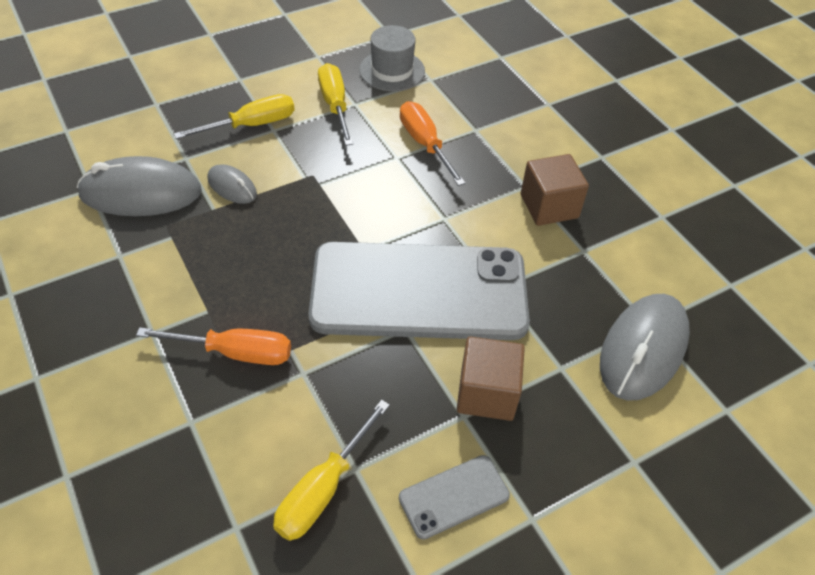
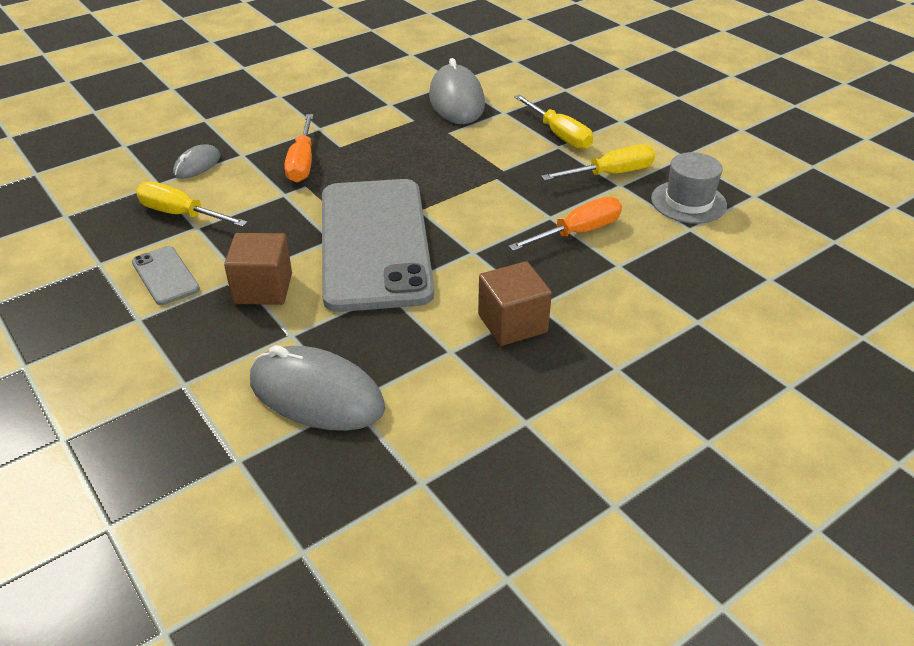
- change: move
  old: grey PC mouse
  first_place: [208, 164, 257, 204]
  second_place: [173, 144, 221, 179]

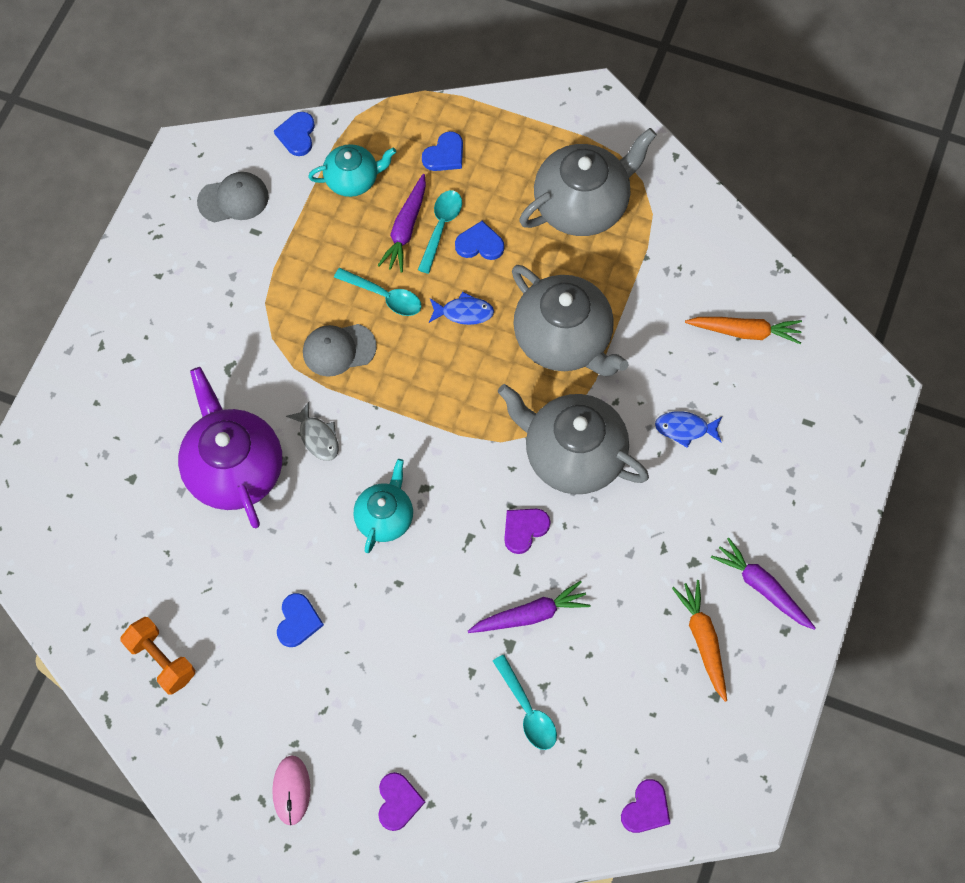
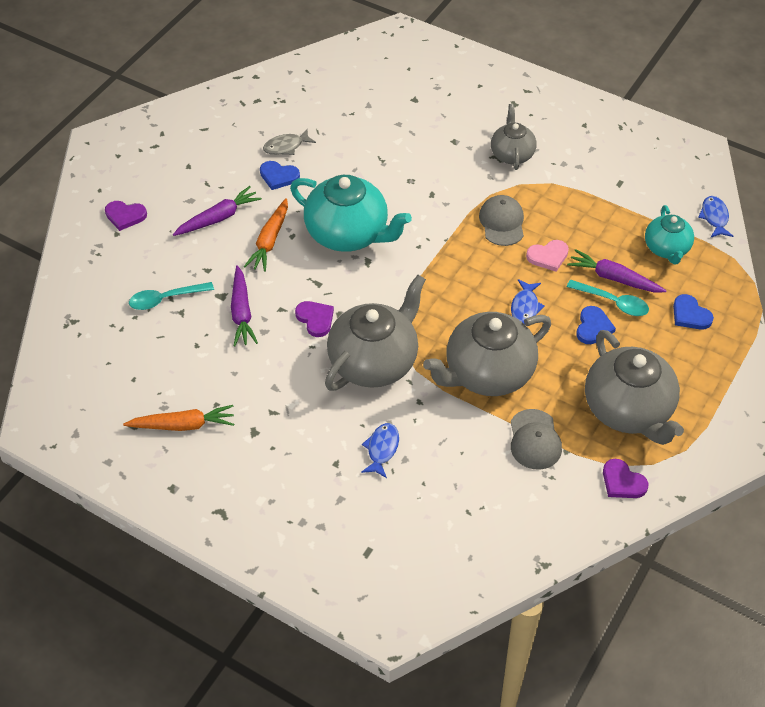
- change: replace
  old: blue heart shape
  new: blue toy fish
  first_place: [274, 112, 315, 156]
  second_place: [698, 196, 733, 237]
- change: move
  old: grey peaked cap
  first_place: [197, 172, 269, 223]
  second_place: [511, 409, 562, 470]
- change: replace
  old: turquoise teaspoon
  new: rosy heart shape
  first_place: [334, 268, 422, 316]
  second_place: [526, 240, 569, 272]
- change: move
  old: bright orange carrot
  first_place: [685, 317, 802, 344]
  second_place: [244, 198, 288, 272]
- change: delete
  old: royal purple tea pot
  first_place: [178, 367, 282, 528]
- change: move
  old: grey toy fish
  first_place: [286, 402, 339, 461]
  second_place: [263, 129, 316, 155]
- change: resize
  old: turquoise tea pot
  first_place: [353, 459, 413, 553]
  second_place: [290, 175, 412, 252]
  factor: 1.74
- change: move
  old: royal purple carrot
  first_place: [711, 537, 816, 630]
  second_place: [173, 186, 262, 236]
- change: delete
  old: bright orange dumbbell
  first_place: [120, 617, 195, 695]
- change: delete
  old: rosy PC mouse
  first_place: [272, 755, 310, 825]
- change: move
  old: royal purple heart shape
  first_place: [621, 779, 670, 833]
  second_place: [603, 459, 649, 498]
- change: insert
  new: grey tea pot
  second_place: [491, 104, 536, 170]

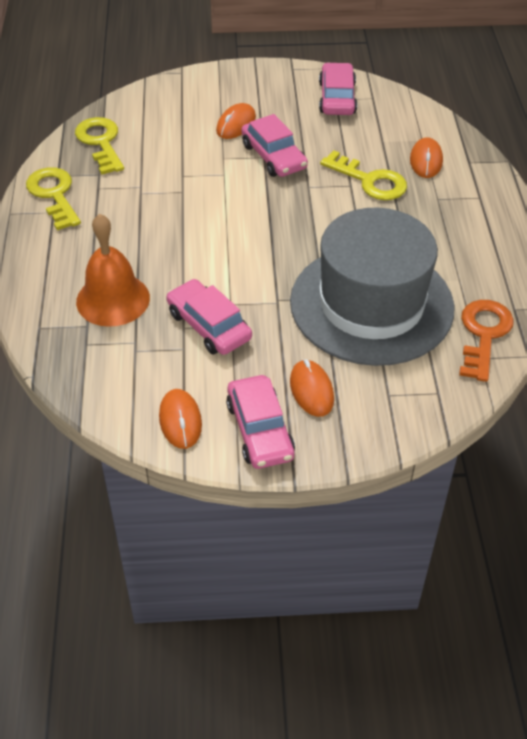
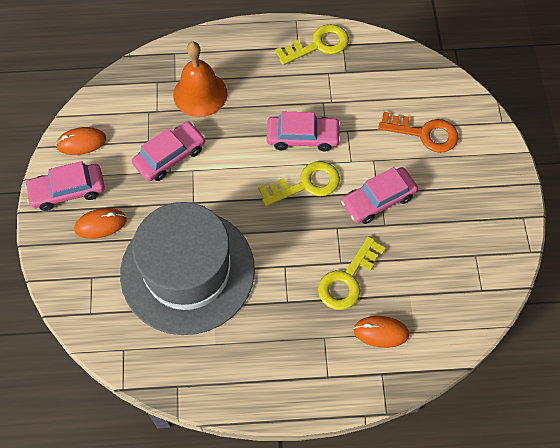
- change: move
  old: rosy automobile
  first_place: [319, 62, 357, 115]
  second_place: [267, 112, 341, 152]
- change: delete
  old: bright orange PC mouse
  first_place: [216, 103, 256, 139]
- change: move
  old: golden latchkey
  first_place: [75, 117, 124, 175]
  second_place: [259, 161, 340, 206]
- change: move
  old: bright orange latchkey
  first_place: [459, 300, 514, 382]
  second_place: [378, 112, 459, 153]

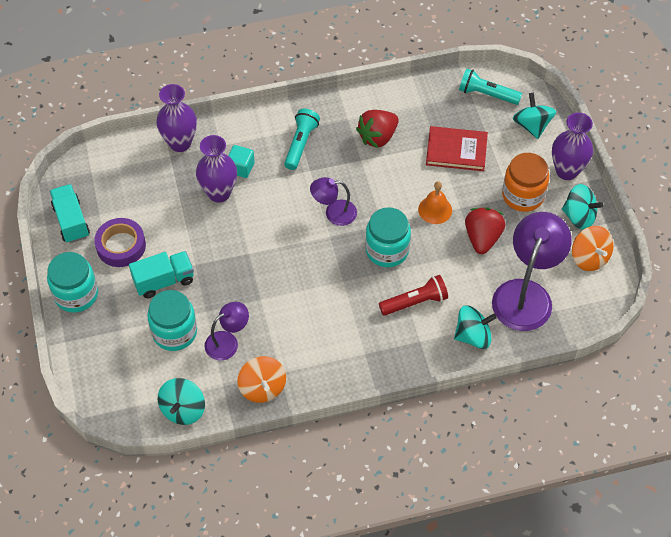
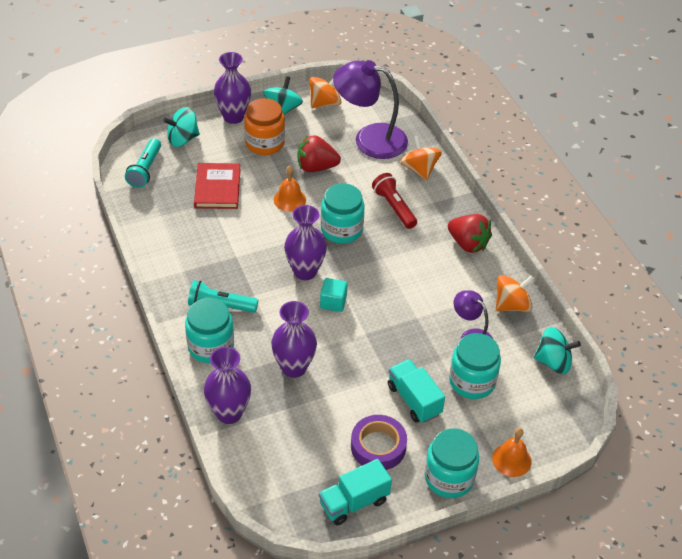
- change: move
  old: crimson strawberry
  first_place: [356, 110, 399, 148]
  second_place: [448, 214, 492, 253]
- change: move
  old: turquoise block
  first_place: [228, 145, 255, 178]
  second_place: [320, 278, 348, 312]
- change: replace
  old: royal purple lamp
  new: royal purple flower vase
  first_place: [310, 177, 357, 226]
  second_place: [284, 205, 327, 280]
- change: recolor
  old: turquoise spinning top
  new: bright orange spinning top
  first_place: [454, 305, 497, 349]
  second_place: [401, 136, 442, 180]
- change: insert
  new: turquoise jar
  second_place: [185, 298, 234, 363]
- change: insert
  new: bright orange bell
  second_place: [492, 428, 531, 477]

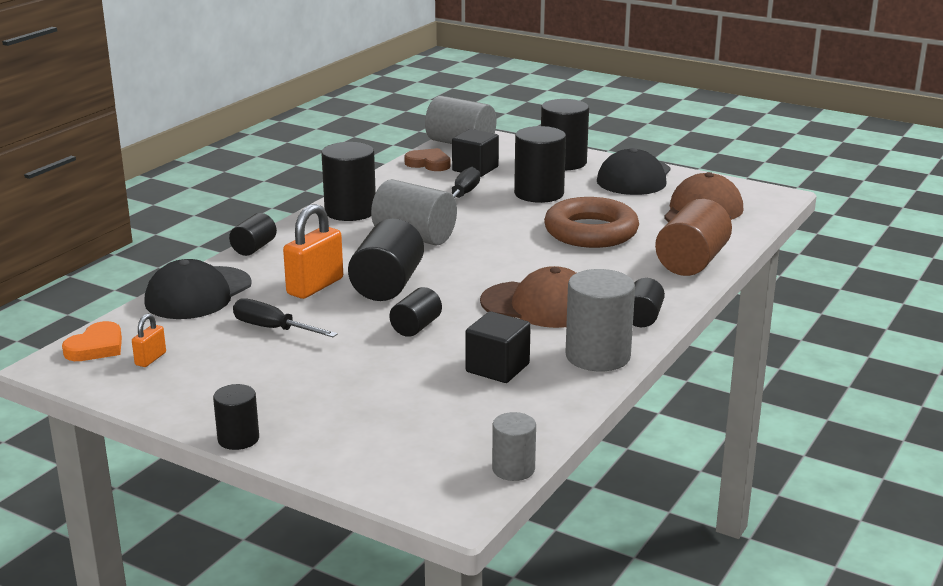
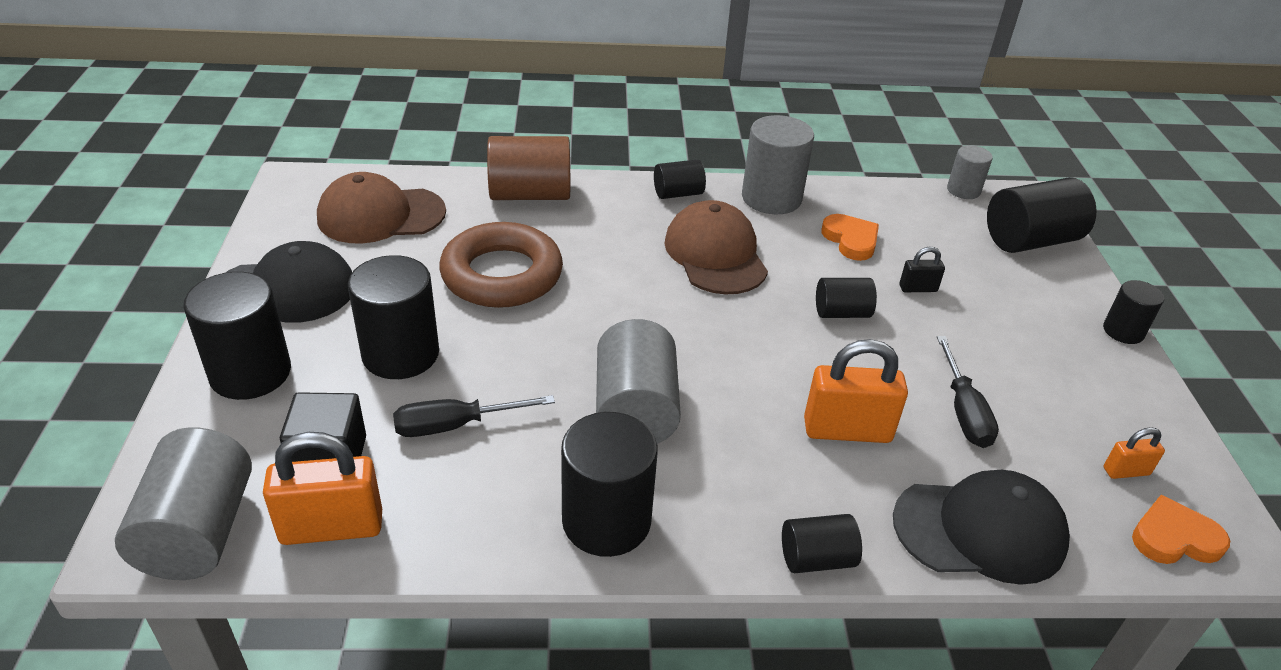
- change: replace
  old: brown heart shape
  new: bright orange lock
  first_place: [404, 148, 450, 171]
  second_place: [263, 432, 382, 545]
- change: move
  old: ebony cylinder
  first_place: [348, 219, 424, 301]
  second_place: [987, 177, 1097, 253]
- change: replace
  old: ebony block
  new: bright orange heart shape
  first_place: [465, 311, 531, 383]
  second_place: [821, 214, 879, 261]
- change: insert
  new: ebony lock
  second_place: [899, 246, 945, 292]

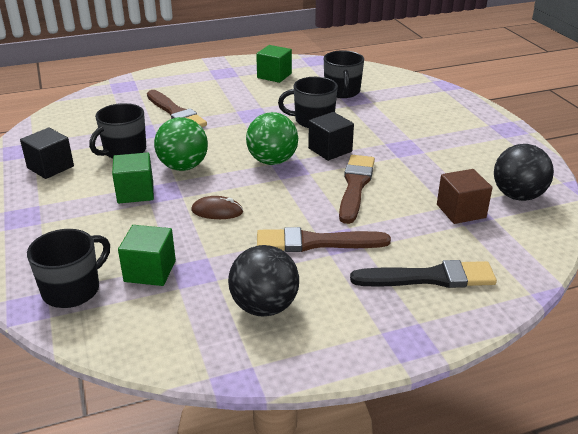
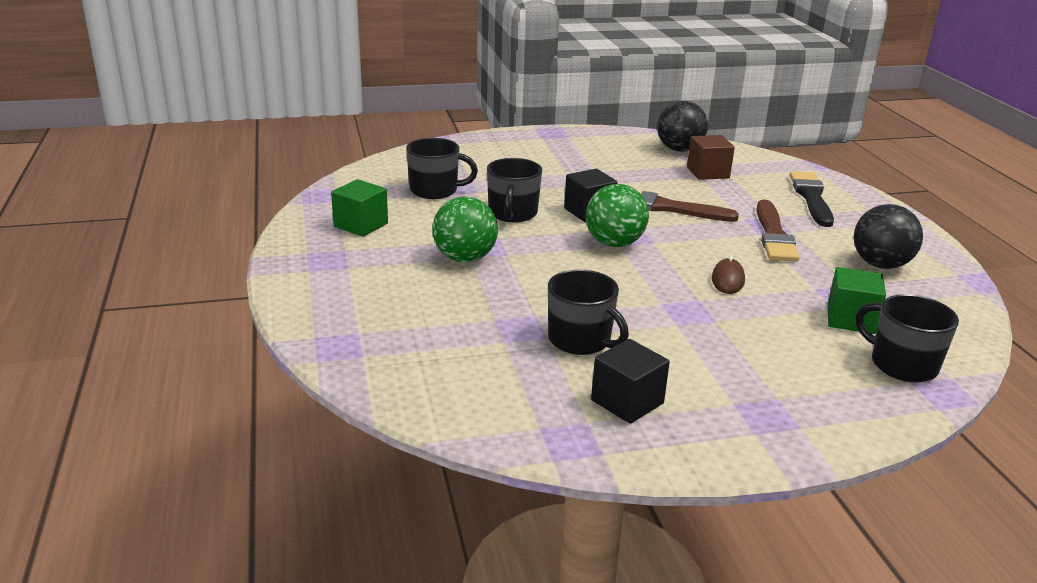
- change: delete
  old: brown paint brush
  first_place: [147, 90, 207, 127]
- change: move
  old: emerald ball
  first_place: [154, 117, 208, 171]
  second_place: [432, 196, 498, 262]
- change: delete
  old: emerald block
  first_place: [112, 152, 154, 204]

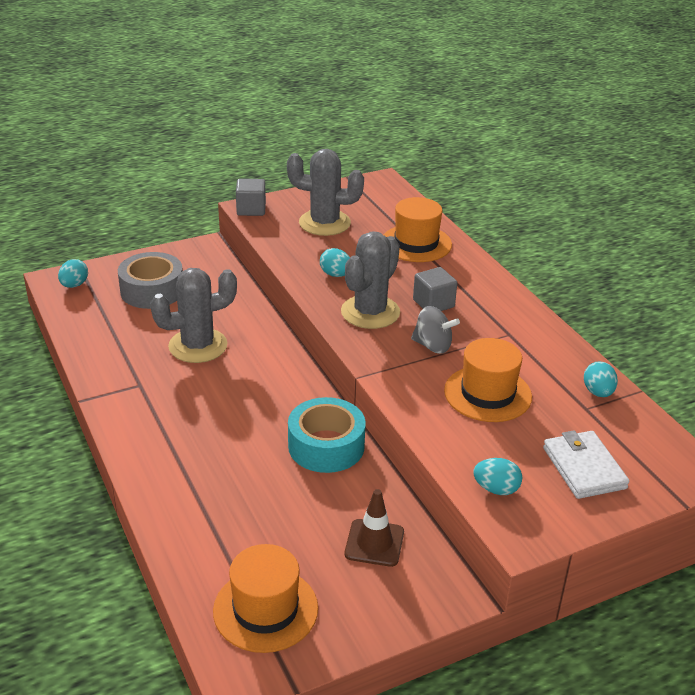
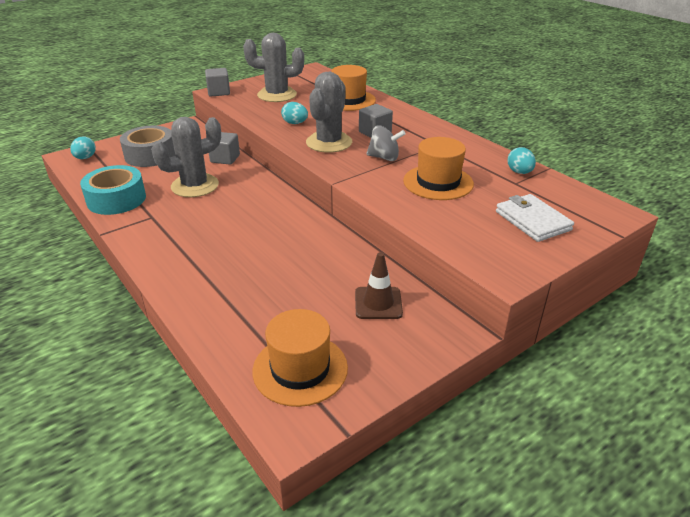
- change: move
  old: turquoise tape
  first_place: [288, 397, 366, 473]
  second_place: [80, 165, 146, 215]
- change: delete
  old: turquoise toy egg
  first_place: [473, 458, 522, 495]
- change: insert
  new: grey block
  second_place: [209, 132, 240, 165]

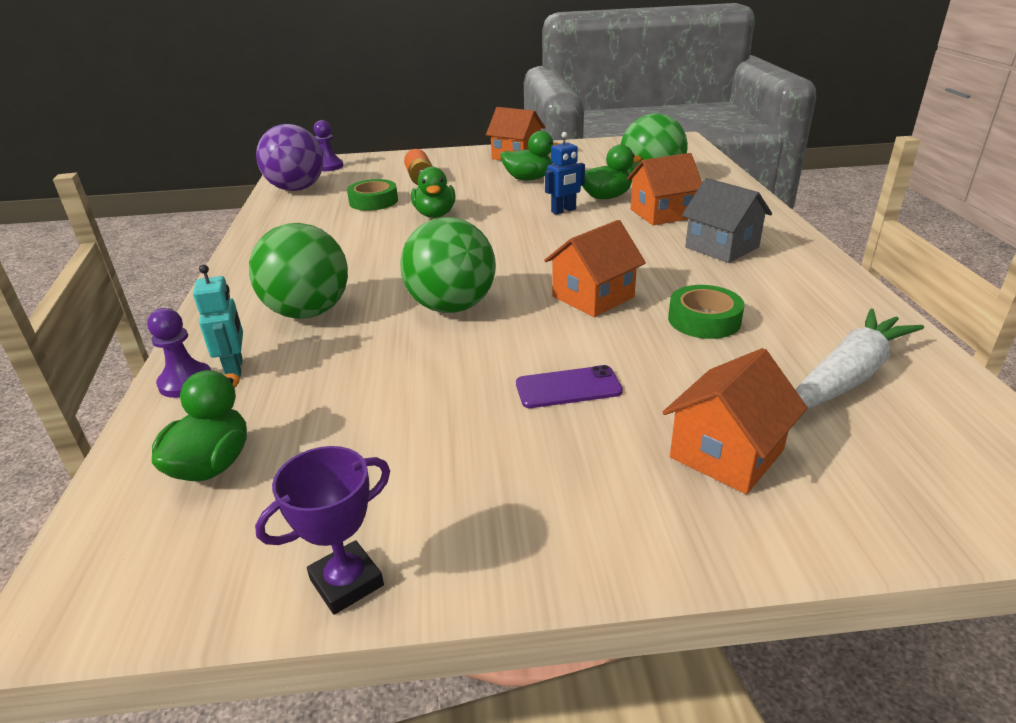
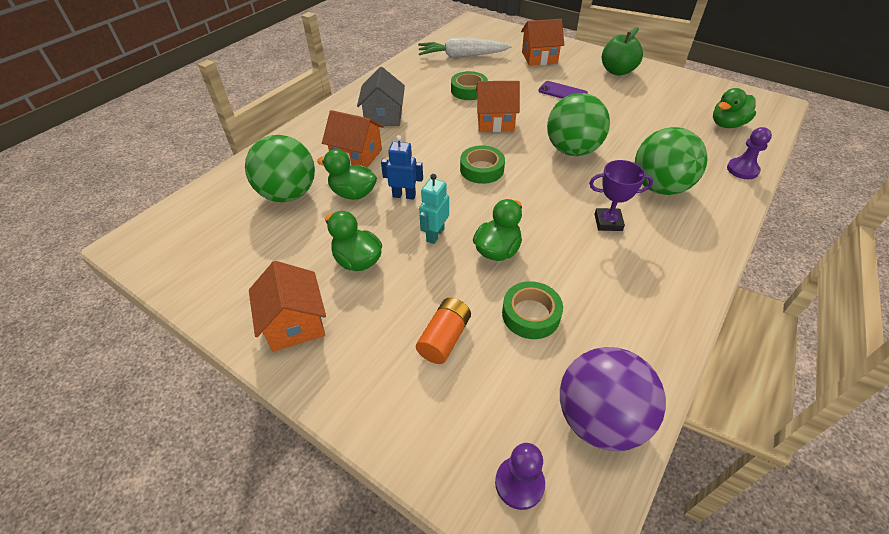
- change: move
  old: turquoise toy robot
  first_place: [193, 264, 243, 378]
  second_place: [419, 174, 449, 244]
- change: move
  old: royal purple award cup
  first_place: [255, 446, 390, 615]
  second_place: [589, 160, 653, 231]
- change: insert
  new: emerald toy apple
  second_place: [602, 27, 643, 76]
- change: insert
  new: emerald tape
  second_place: [460, 145, 505, 184]

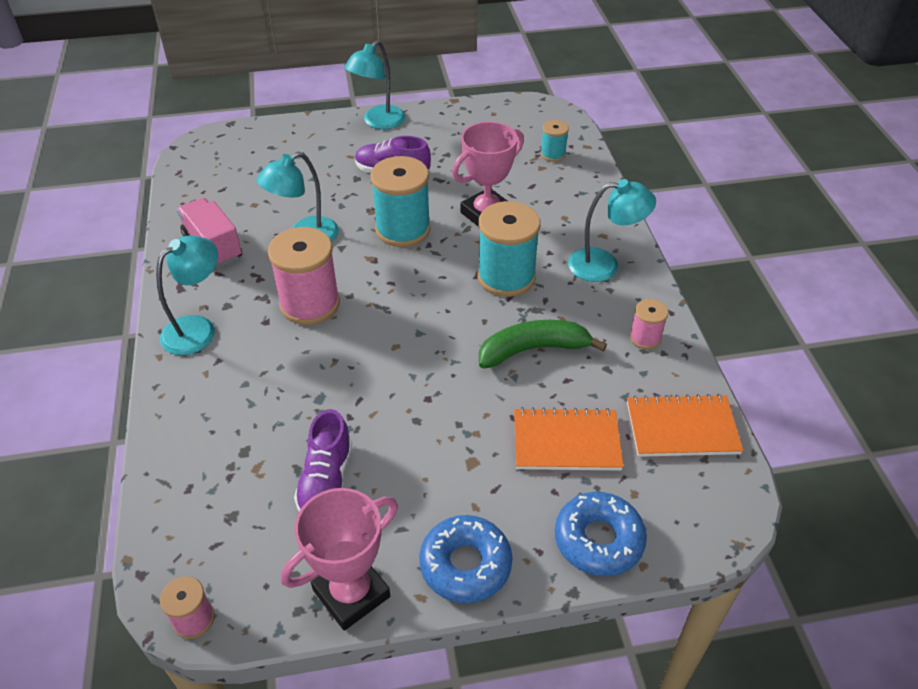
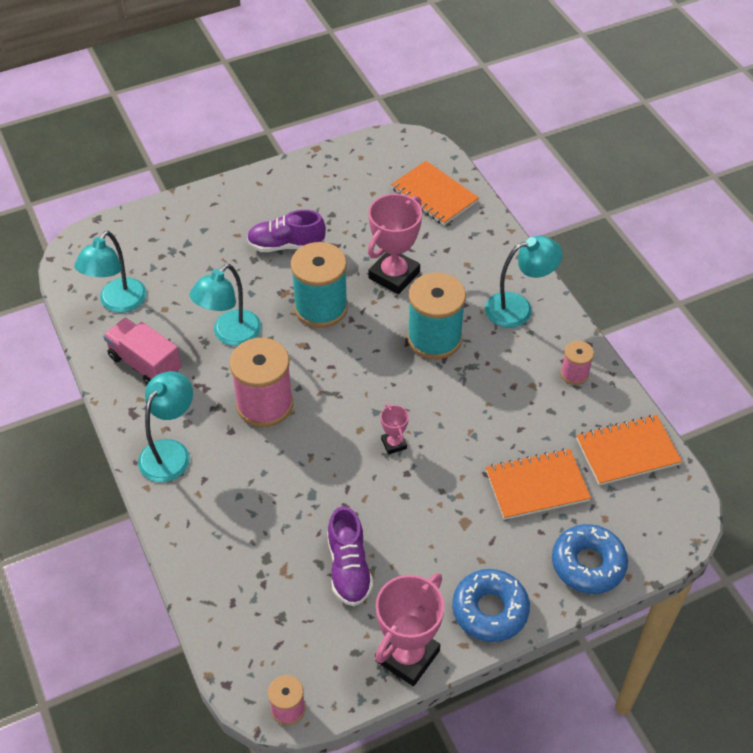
- change: move
  old: turquoise lamp
  first_place: [344, 40, 406, 129]
  second_place: [75, 231, 147, 313]
- change: replace
  old: turquoise spool
  new: bright orange exercise book
  first_place: [540, 120, 569, 162]
  second_place: [391, 161, 479, 225]
- change: delete
  old: emerald banana fruit
  first_place: [479, 320, 607, 369]
- change: insert
  new: rosy award cup
  second_place: [381, 403, 409, 455]

